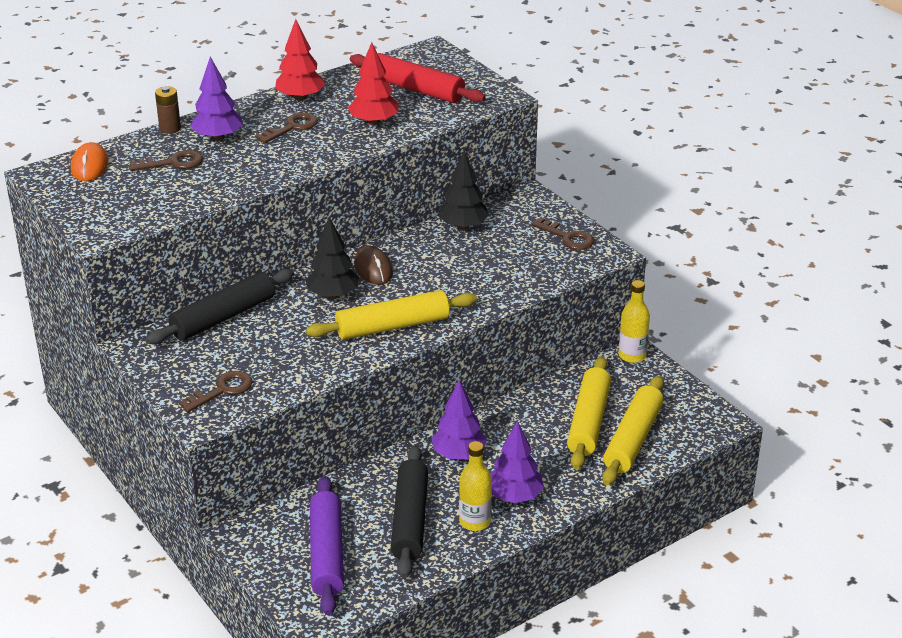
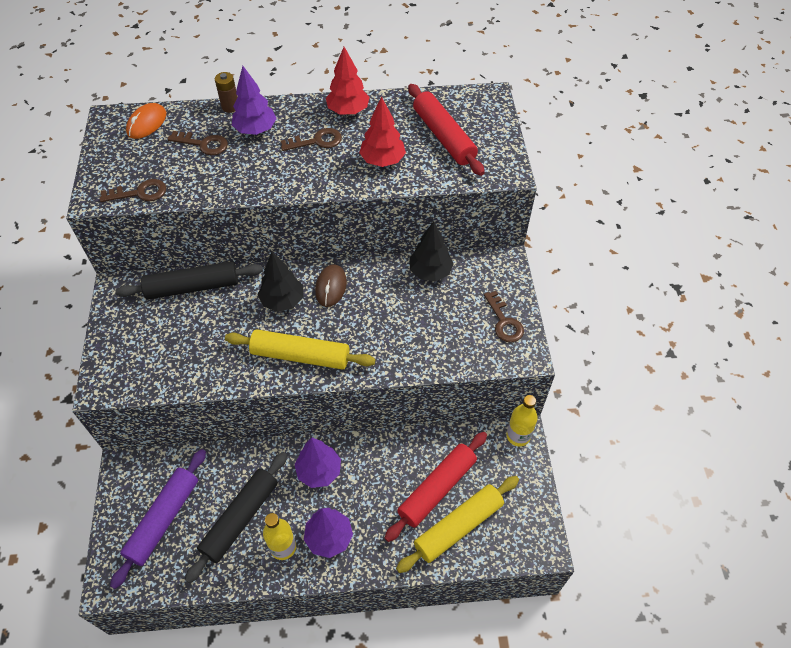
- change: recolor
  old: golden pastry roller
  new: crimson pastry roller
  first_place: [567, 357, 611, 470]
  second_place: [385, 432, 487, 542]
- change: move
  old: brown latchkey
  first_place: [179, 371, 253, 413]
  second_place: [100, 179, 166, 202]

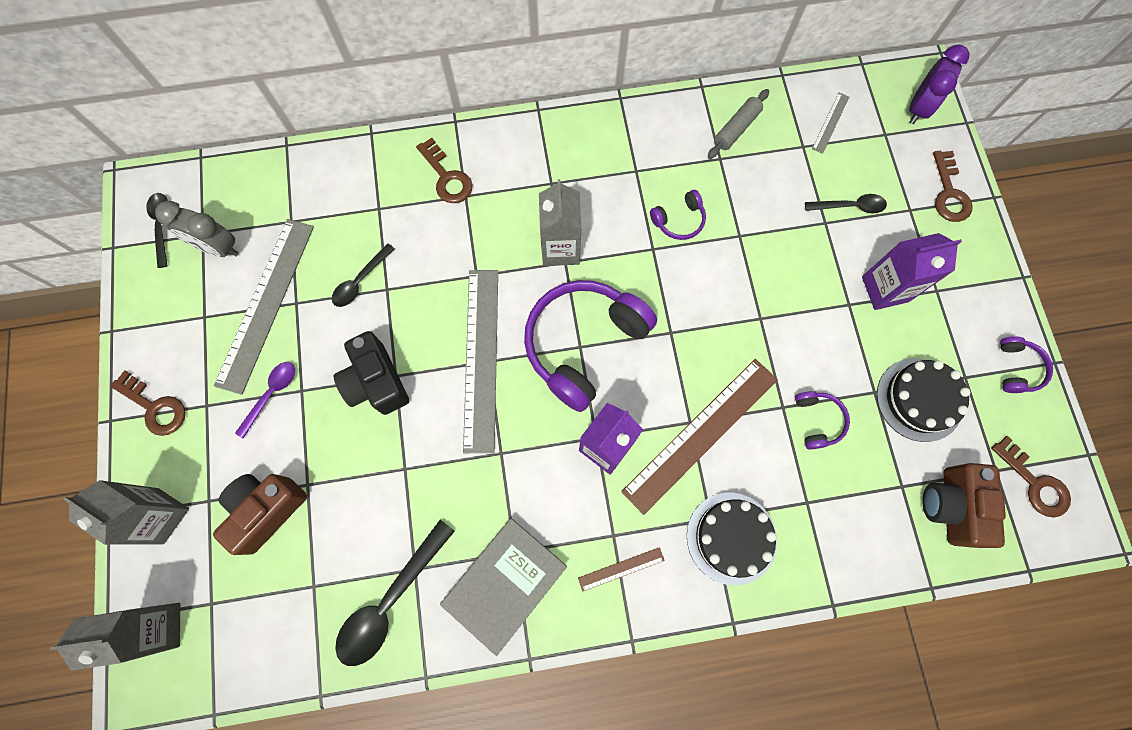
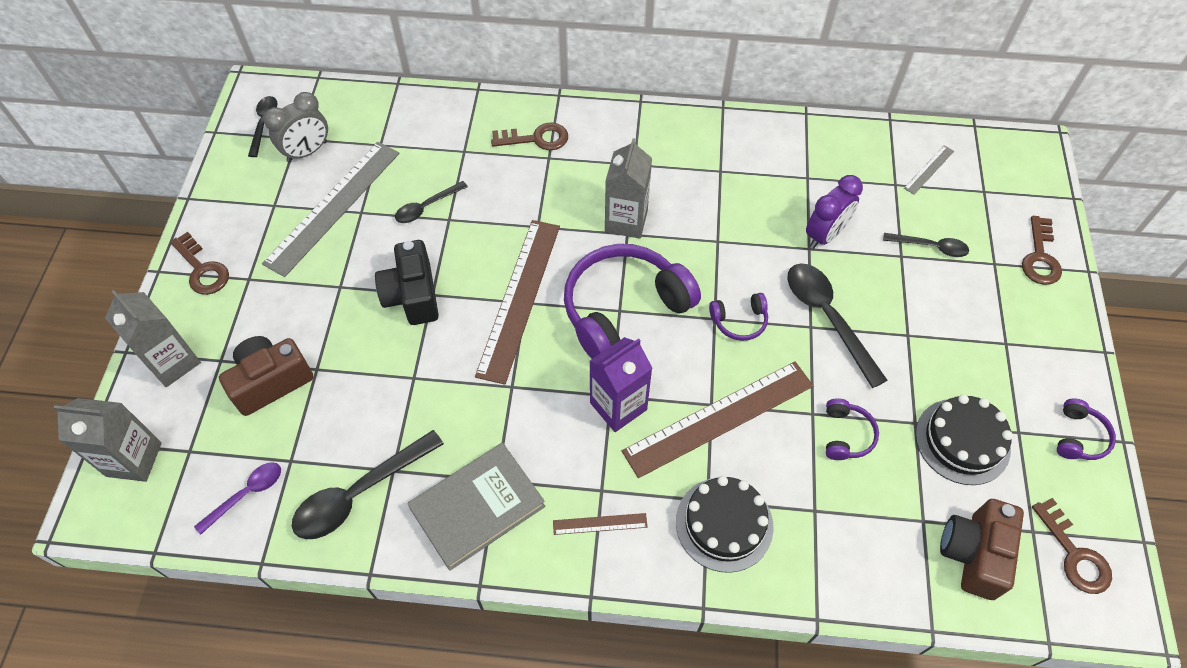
- change: move
  old: royal purple alarm clock
  first_place: [909, 44, 969, 124]
  second_place: [806, 175, 863, 249]
- change: delete
  old: grey pastry roller
  first_place: [708, 89, 769, 159]
- change: rotate
  old: brown latchkey
  first_place: [416, 138, 472, 203]
  second_place: [491, 122, 568, 150]
  degrees: -75
- change: move
  old: royal purple headphones
  first_place: [650, 190, 706, 240]
  second_place: [709, 293, 768, 341]
- change: rotate
  old: grey alarm clock
  first_place: [155, 201, 239, 257]
  second_place: [264, 92, 328, 163]
  degrees: -75
- change: delete
  old: royal purple carton
  first_place: [862, 233, 962, 310]
- change: recolor
  old: grey straightedge
  new: brown straightedge
  first_place: [463, 270, 498, 453]
  second_place: [475, 220, 560, 385]
- change: move
  old: royal purple teaspoon
  first_place: [235, 362, 295, 438]
  second_place: [194, 462, 281, 535]
- change: insert
  new: ebony teaspoon
  second_place: [787, 263, 888, 388]

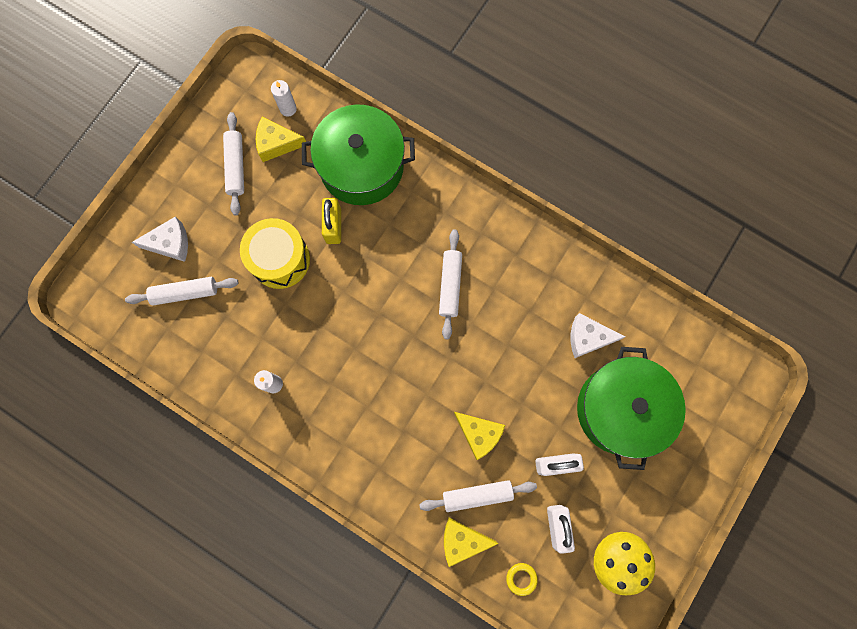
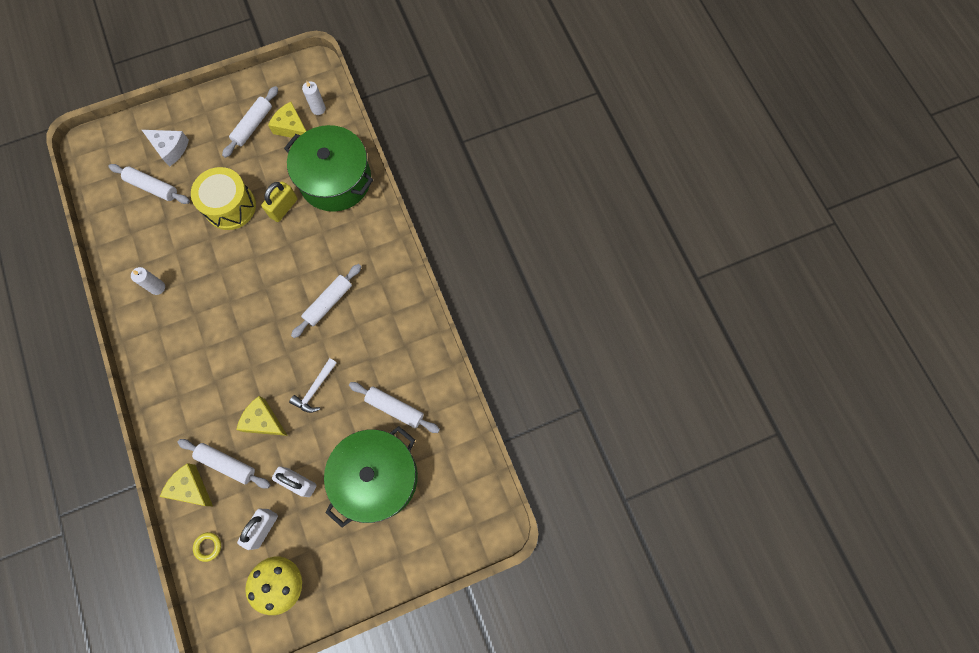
- change: replace
  old: snow-white cheese wedge
  new: snow-white pastry roller
  first_place: [571, 313, 625, 358]
  second_place: [349, 382, 440, 433]
- change: rotate
  old: golden cheese wedge
  first_place: [454, 412, 505, 460]
  second_place: [236, 396, 288, 436]
  degrees: 135
- change: insert
  new: snow-white claw hammer
  second_place: [289, 358, 337, 413]

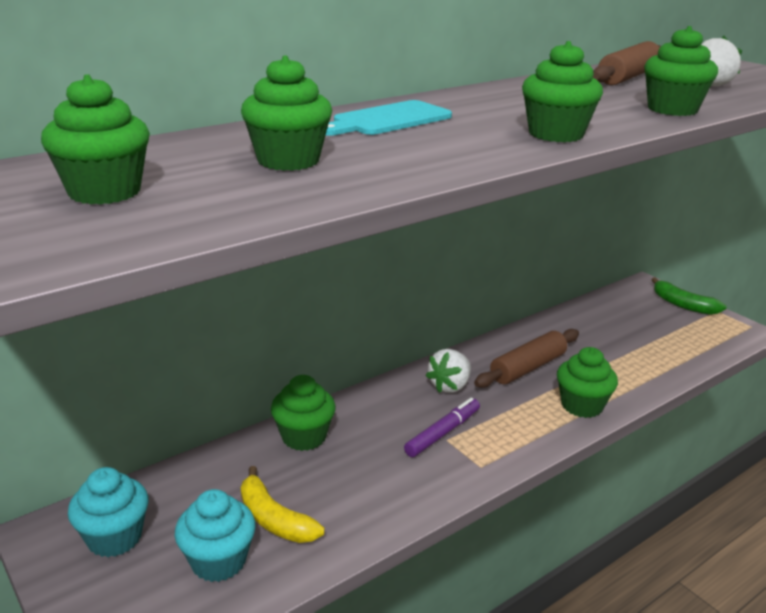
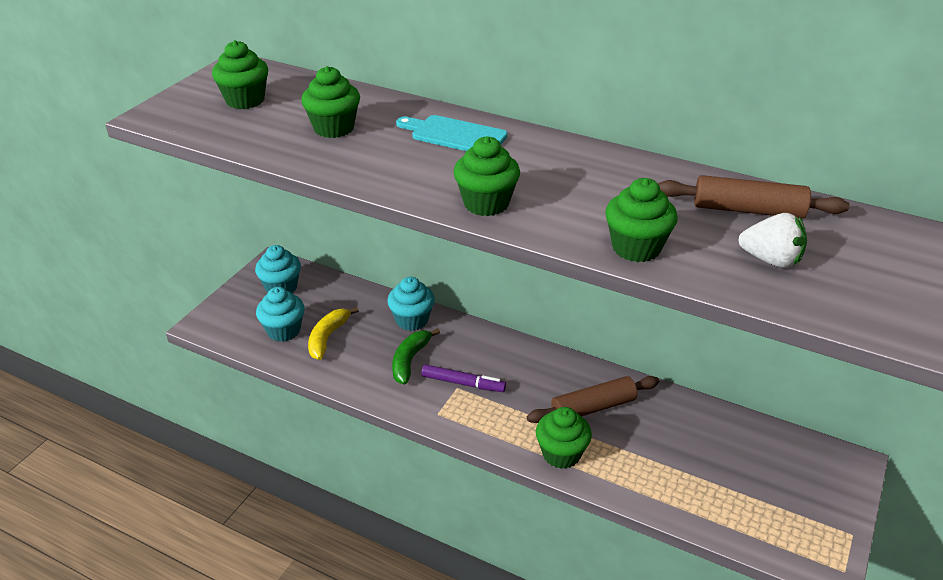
- change: move
  old: emerald banana fruit
  first_place: [651, 277, 727, 315]
  second_place: [392, 328, 440, 384]
- change: rotate
  old: brown pastry roller
  first_place: [474, 329, 579, 388]
  second_place: [527, 376, 659, 423]
  degrees: -45
- change: delete
  old: snow-white strawberry
  first_place: [426, 349, 471, 393]
- change: recolor
  old: emerald muffin
  new: turquoise muffin
  first_place: [271, 375, 336, 451]
  second_place: [387, 277, 435, 331]

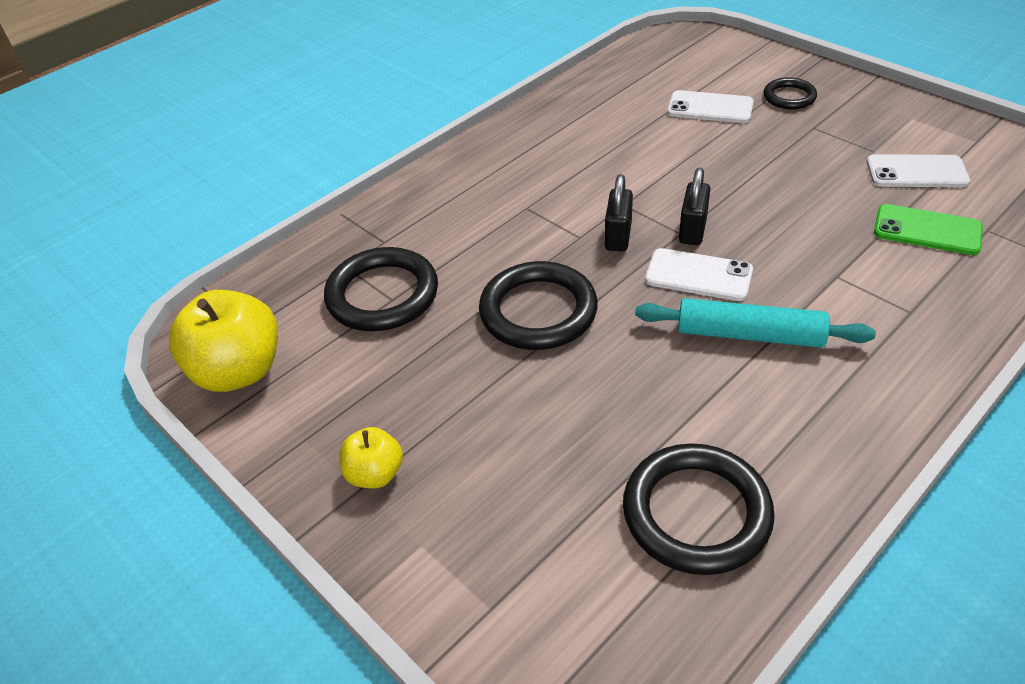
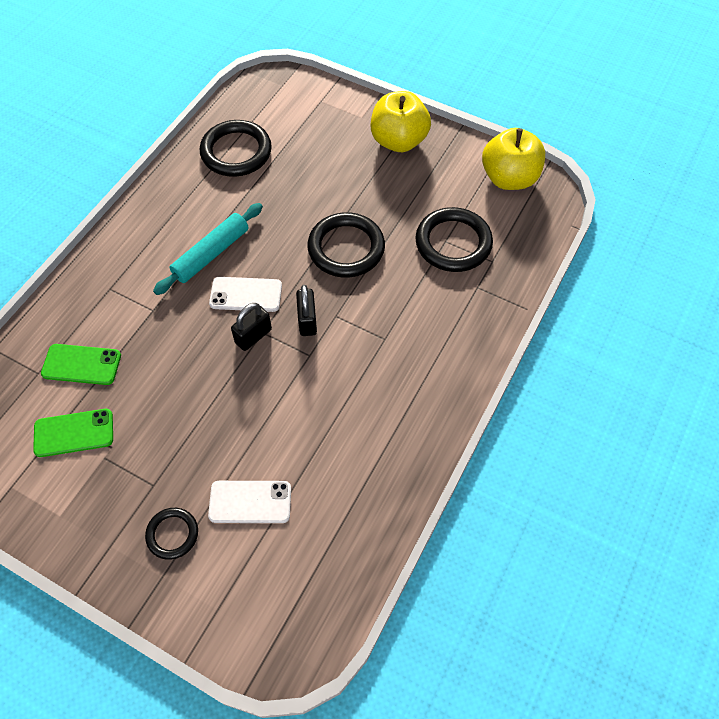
- change: recolor
  old: snow-white mobile phone
  new: emerald mobile phone
  first_place: [867, 155, 970, 187]
  second_place: [33, 409, 113, 457]
- change: rotate
  old: ebony lock
  first_place: [679, 168, 710, 245]
  second_place: [231, 303, 272, 351]
  degrees: 45
- change: rotate
  old: turquoise pastry roller
  first_place: [635, 298, 876, 348]
  second_place: [153, 203, 263, 295]
  degrees: -45
- change: resize
  old: golden toy apple
  first_place: [340, 427, 403, 488]
  second_place: [371, 91, 431, 152]
  factor: 1.86

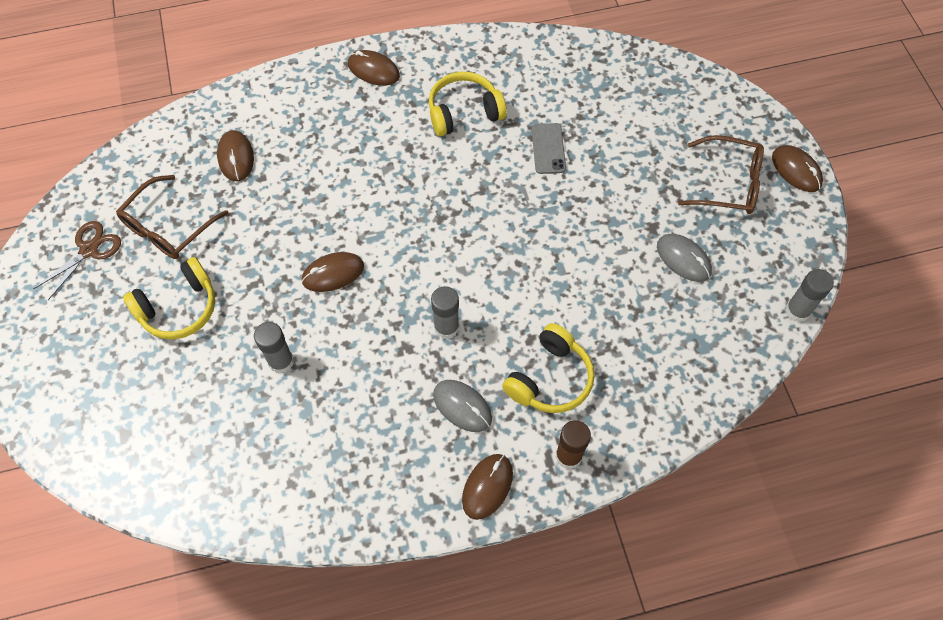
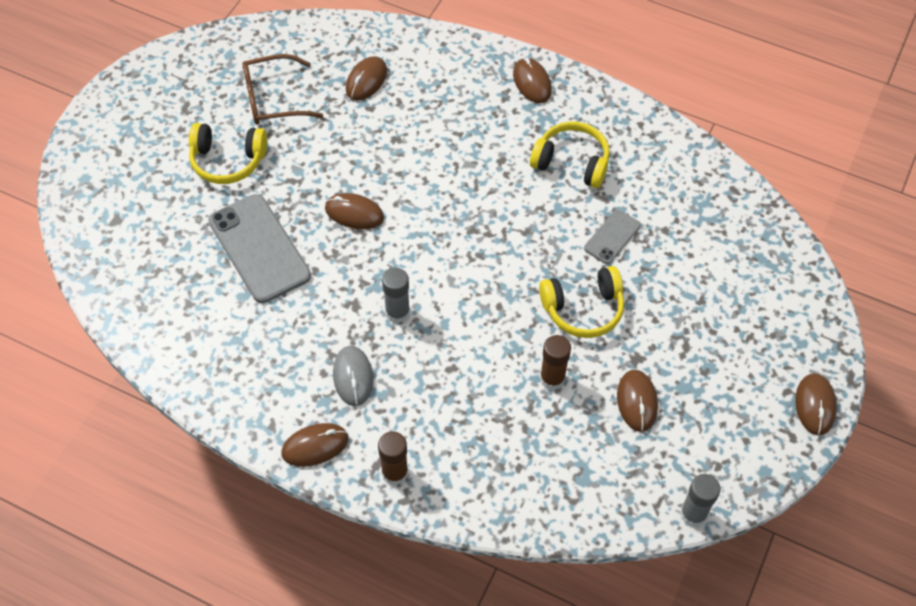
- change: delete
  old: brown glasses
  first_place: [678, 135, 764, 214]
- change: delete
  old: brown shears
  first_place: [33, 221, 121, 300]
- change: recolor
  old: grey PC mouse
  new: brown PC mouse
  first_place: [657, 234, 712, 282]
  second_place: [617, 370, 658, 432]
- change: replace
  old: grey glue
  new: grey mobile phone
  first_place: [254, 322, 294, 374]
  second_place: [208, 194, 311, 303]
- change: move
  old: golden headphones
  first_place: [502, 323, 594, 413]
  second_place: [539, 266, 624, 338]
- change: insert
  new: brown glue
  second_place: [540, 335, 571, 390]

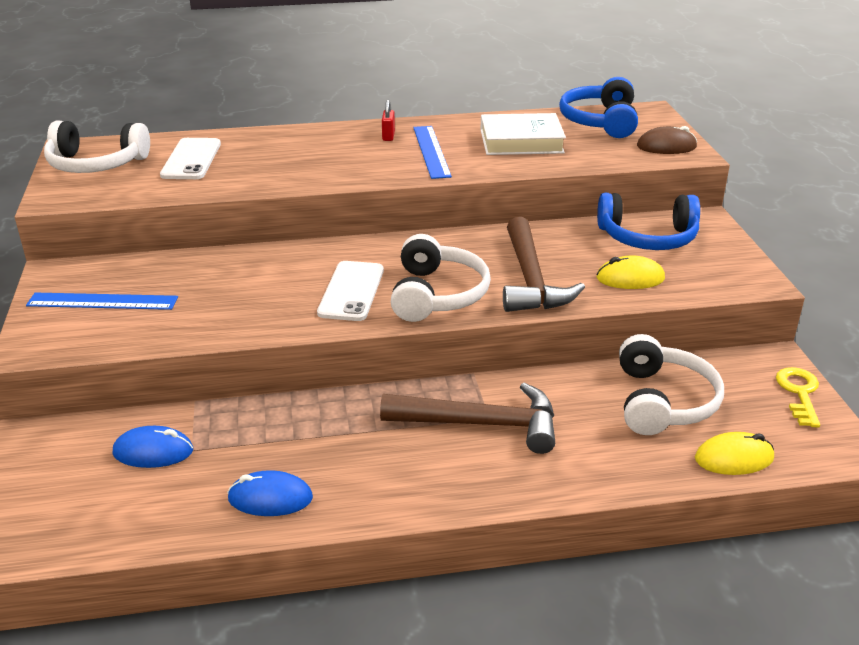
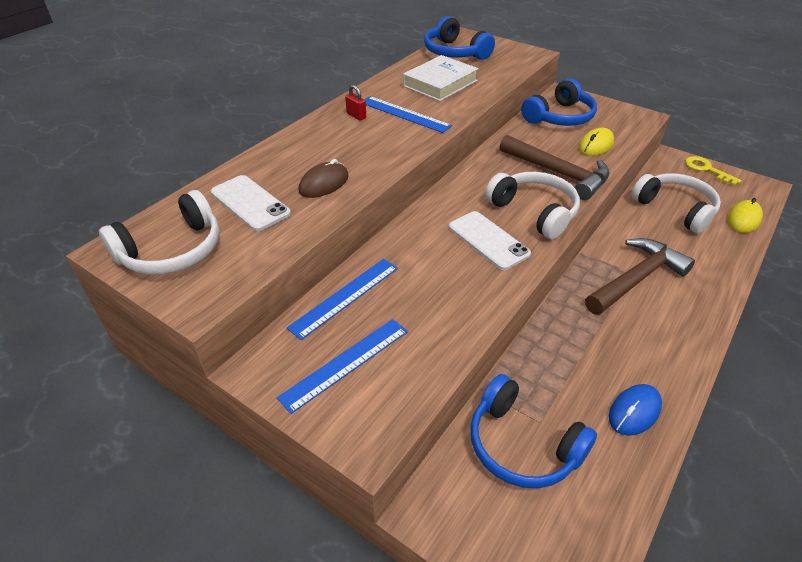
- change: move
  old: brown PC mouse
  first_place: [637, 126, 697, 154]
  second_place: [299, 159, 349, 198]
- change: replace
  old: blue PC mouse
  new: blue headphones
  first_place: [113, 426, 193, 468]
  second_place: [470, 374, 597, 488]
- change: insert
  new: blue straightedge
  second_place: [287, 259, 398, 340]

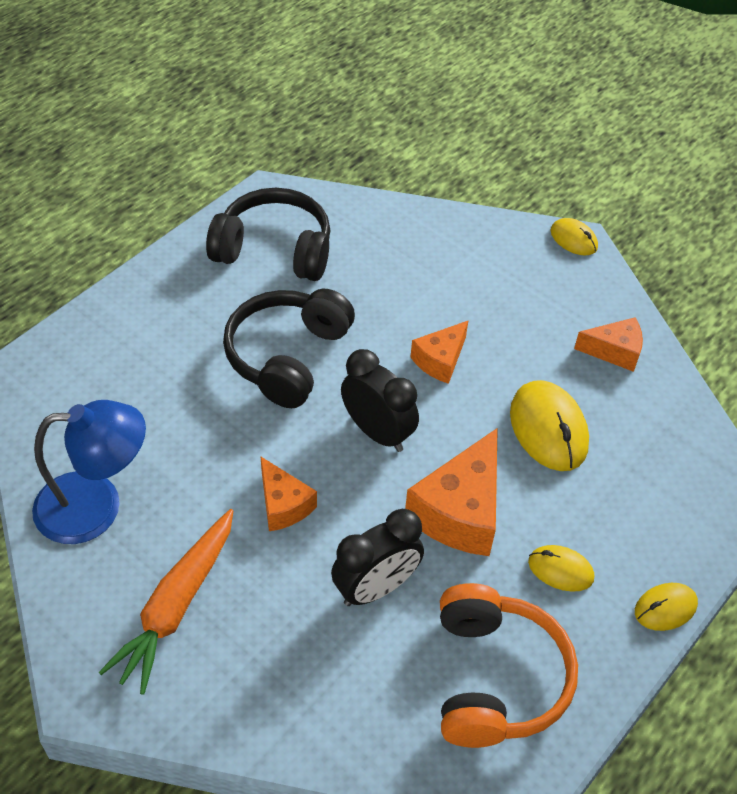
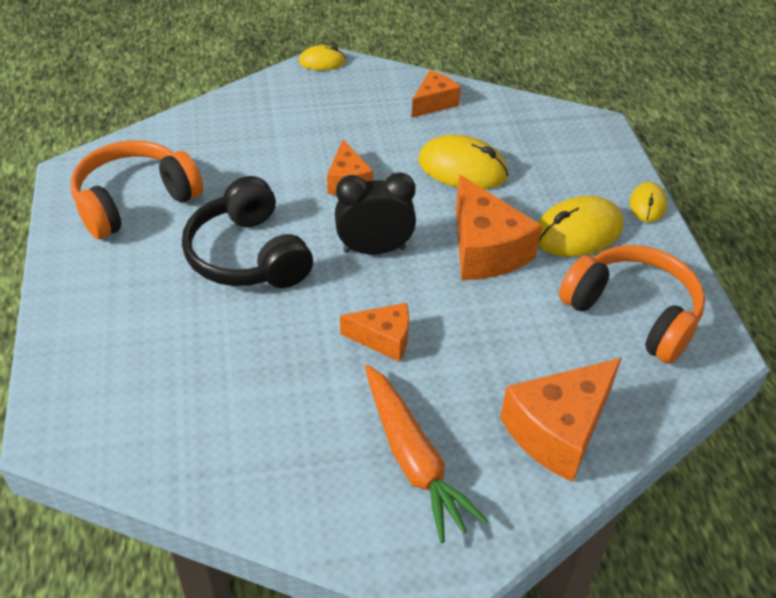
- change: recolor
  old: ebony headphones
  new: bright orange headphones
  first_place: [206, 188, 331, 281]
  second_place: [70, 140, 203, 239]
- change: delete
  old: blue lamp
  first_place: [32, 400, 146, 544]
- change: delete
  old: ebony alarm clock
  first_place: [331, 509, 424, 606]
- change: resize
  old: golden PC mouse
  first_place: [528, 545, 594, 592]
  second_place: [538, 196, 623, 257]
  factor: 1.75
- change: insert
  new: bright orange cheese wedge
  second_place: [500, 358, 622, 482]

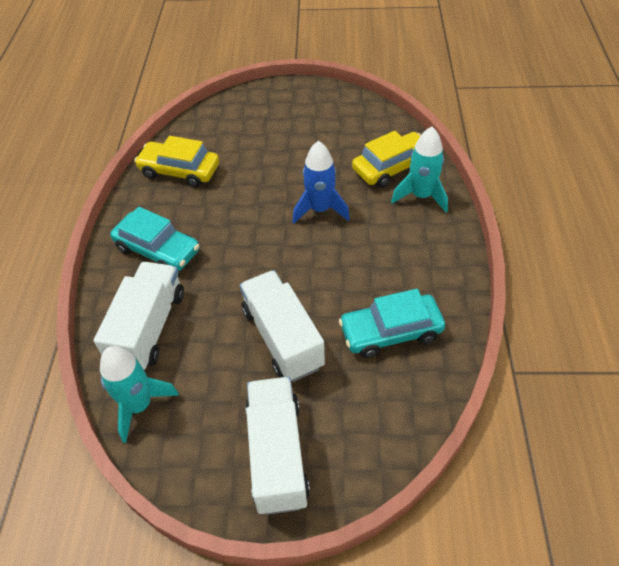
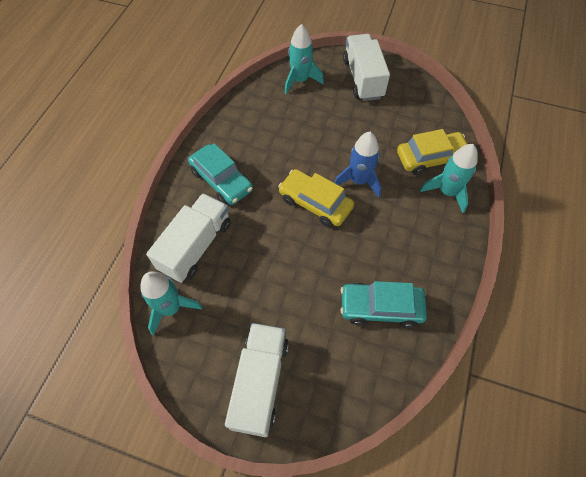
- change: move
  old: golden automobile
  first_place: [134, 136, 219, 187]
  second_place: [278, 169, 354, 227]
- change: move
  old: snow-white lorry
  first_place: [240, 270, 325, 382]
  second_place: [343, 34, 390, 101]
- change: insert
  new: turquoise rocket
  second_place: [285, 24, 324, 94]

